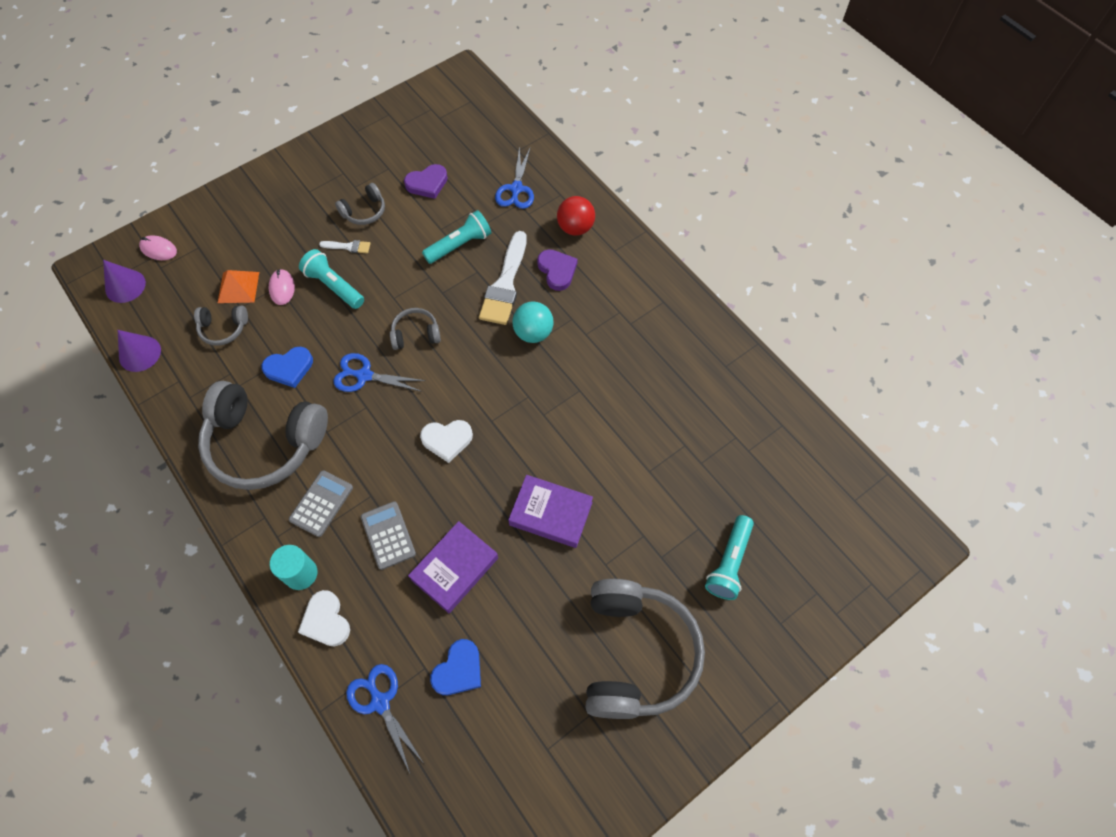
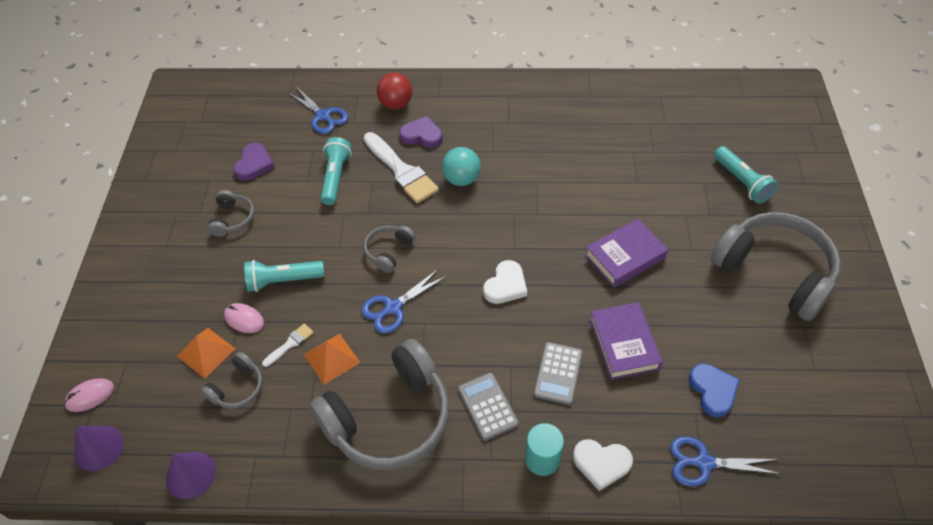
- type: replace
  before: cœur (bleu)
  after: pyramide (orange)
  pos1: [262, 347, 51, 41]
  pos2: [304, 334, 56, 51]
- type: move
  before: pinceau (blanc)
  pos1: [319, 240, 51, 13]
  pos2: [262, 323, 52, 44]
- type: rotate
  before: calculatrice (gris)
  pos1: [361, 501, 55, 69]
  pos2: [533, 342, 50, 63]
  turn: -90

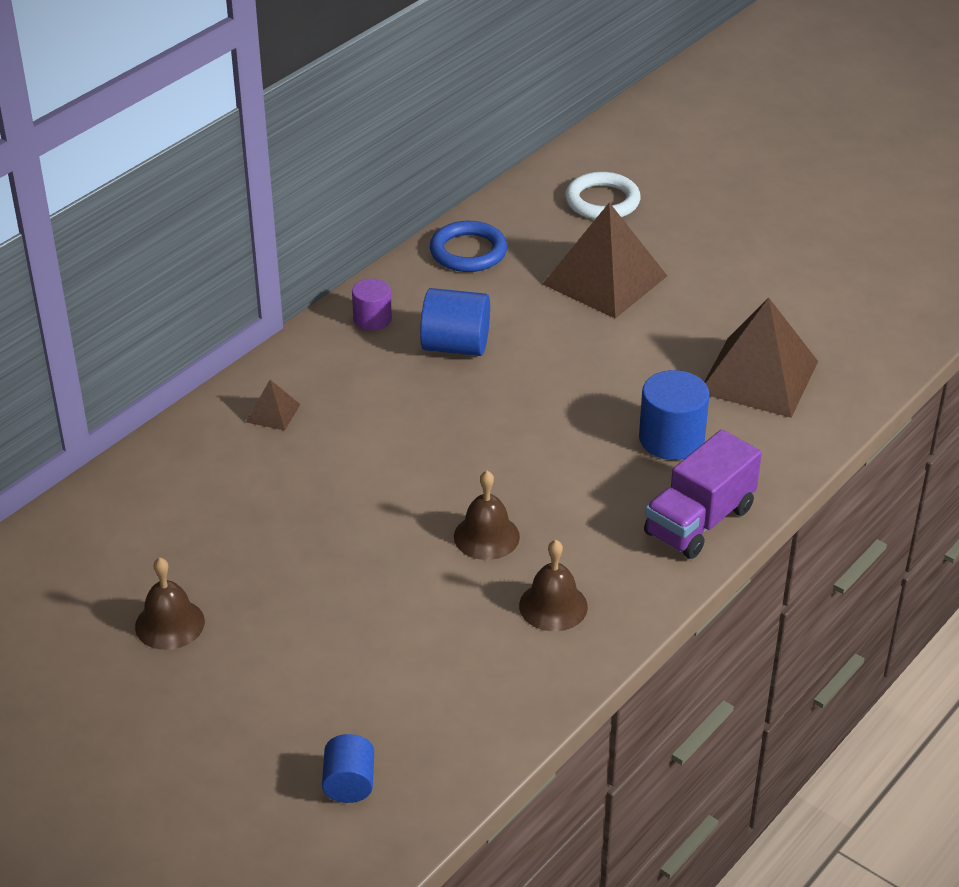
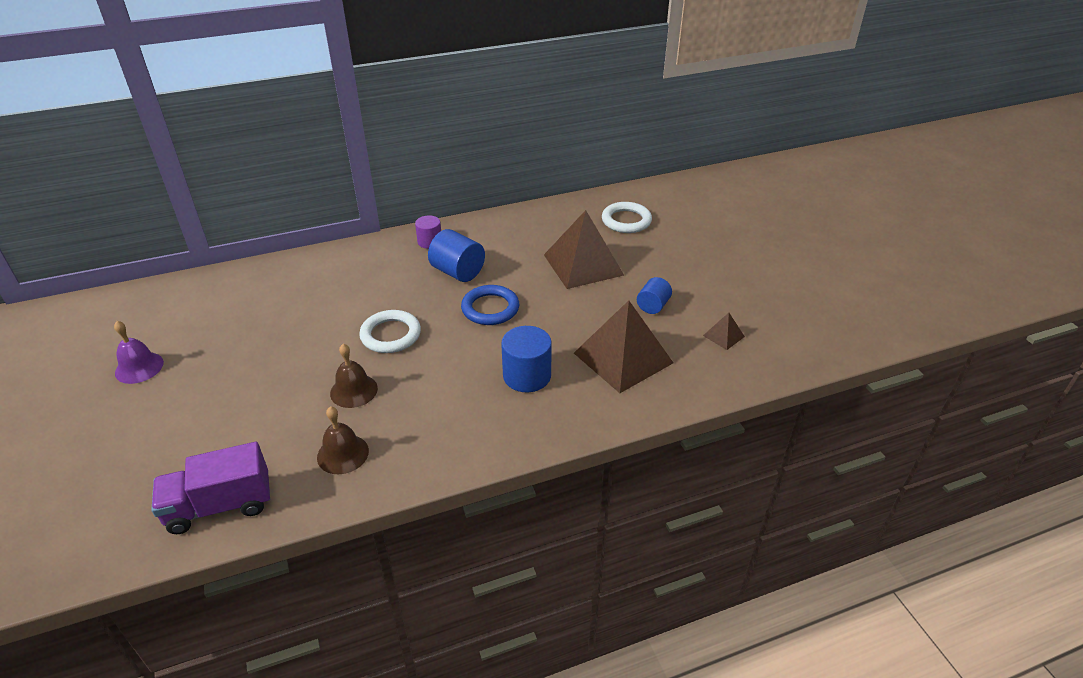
- type: recolor
  before: cloche (marron)
  after: cloche (violet)
  pos1: [135, 557, 70, 93]
  pos2: [114, 321, 50, 63]
- type: move
  before: pyramide (marron)
  pos1: [246, 380, 54, 50]
  pos2: [703, 313, 42, 37]
- type: move
  before: cylindre (bleu)
  pos1: [322, 734, 52, 69]
  pos2: [637, 277, 35, 37]
- type: move
  before: anneau (bleu)
  pos1: [430, 221, 77, 51]
  pos2: [461, 285, 58, 40]
- type: move
  before: camion (violet)
  pos1: [644, 430, 118, 129]
  pos2: [151, 442, 119, 92]
- type: insert
  after: anneau (blanc)
  pos2: [359, 310, 62, 43]

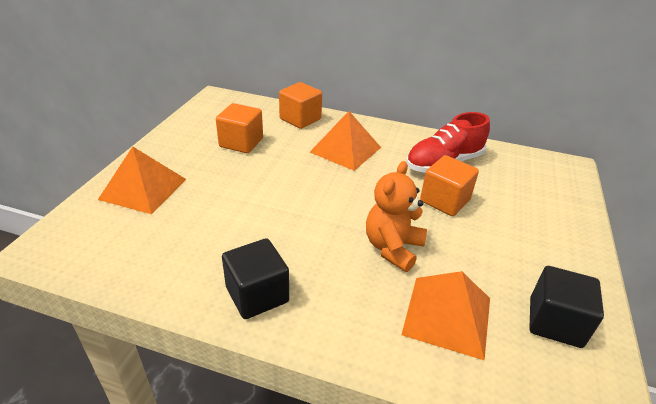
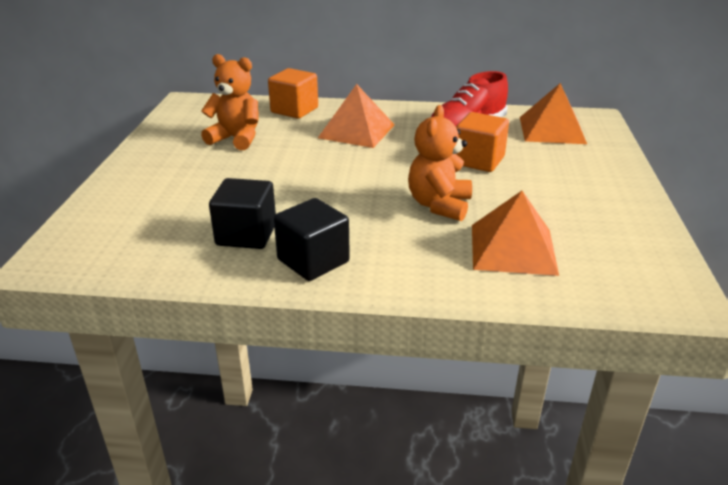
- type: move
  before: pyramide (orange)
  pos1: [98, 146, 88, 68]
  pos2: [520, 83, 67, 61]
- type: replace
  before: cube (orange)
  after: ours en peluche (orange)
  pos1: [216, 103, 47, 50]
  pos2: [201, 54, 58, 96]
- type: move
  before: cube (noir)
  pos1: [529, 266, 75, 82]
  pos2: [209, 178, 67, 71]

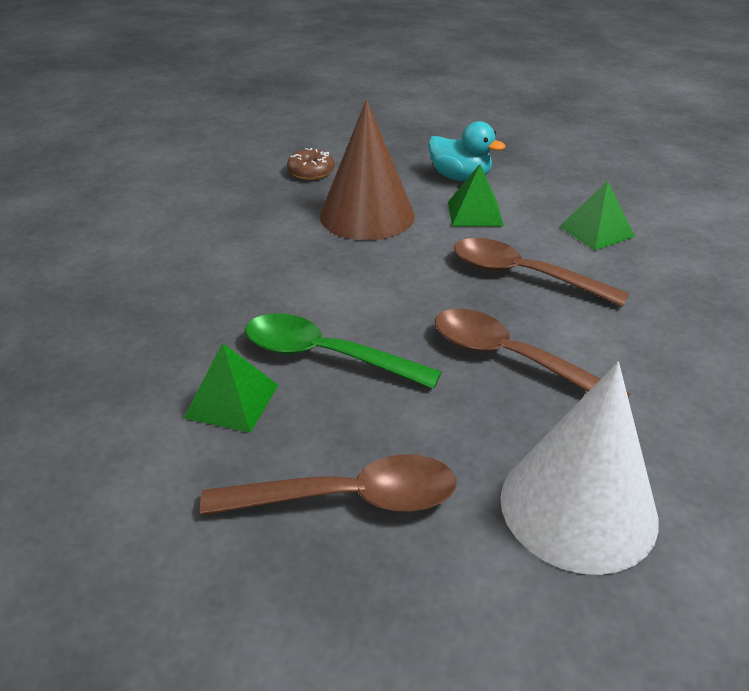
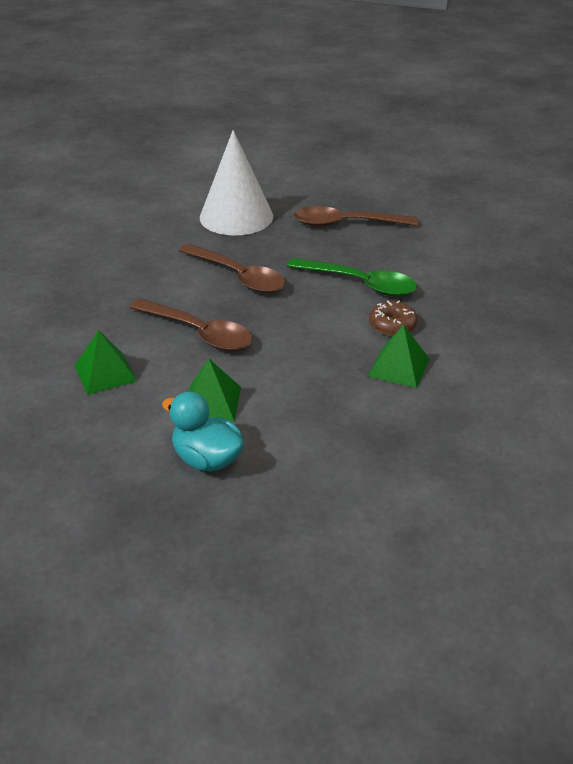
- type: move
  before: pyramide (vert)
  pos1: [184, 343, 94, 90]
  pos2: [368, 324, 61, 64]
- type: move
  before: beignet (marron)
  pos1: [287, 148, 48, 32]
  pos2: [369, 301, 49, 35]
- type: delete
  before: cône (marron)
  pos1: [320, 100, 95, 140]

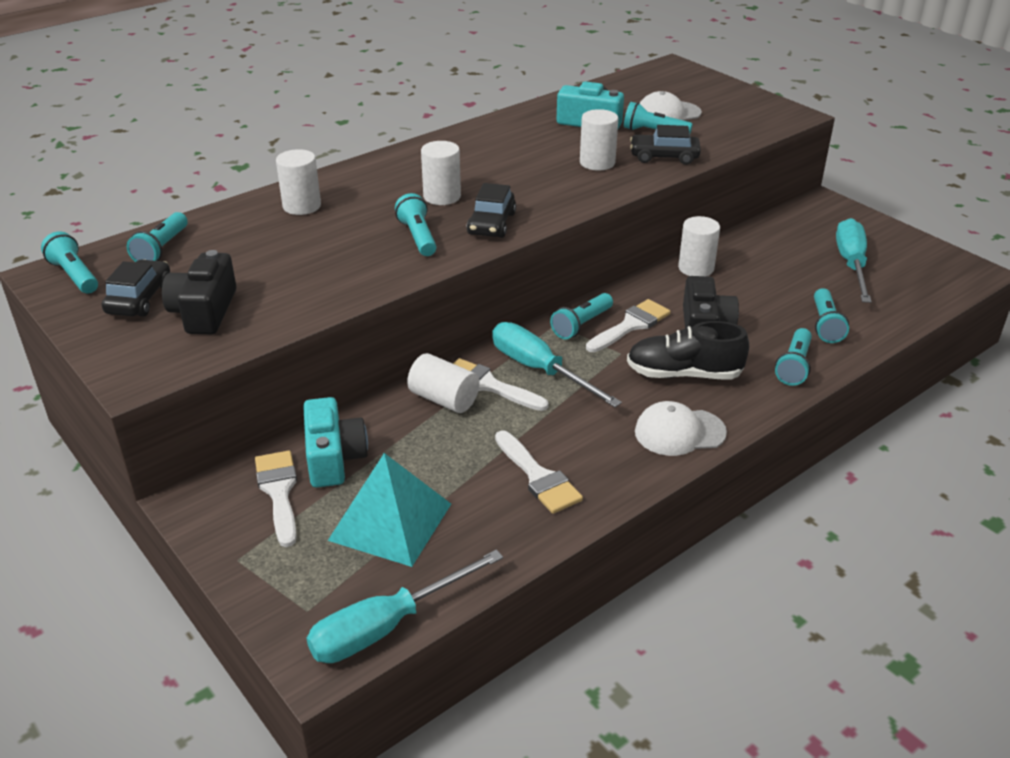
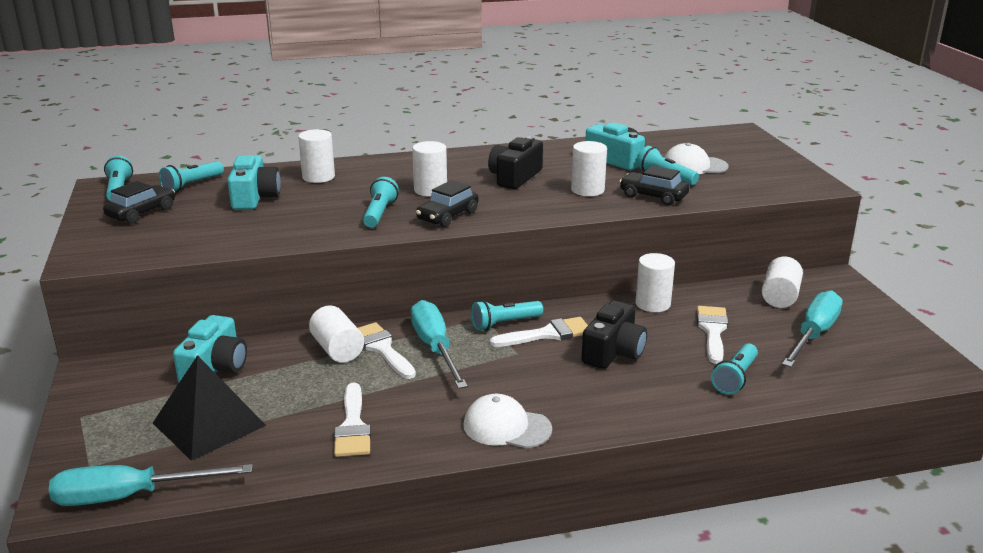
- type: move
  before: appareil photo (noir)
  pos1: [162, 250, 74, 84]
  pos2: [488, 136, 55, 53]
- type: move
  before: pinceau (blanc)
  pos1: [255, 450, 42, 97]
  pos2: [697, 306, 31, 58]
- type: recolor
  before: pyramide (turquoise)
  after: pyramide (noir)
  pos1: [328, 453, 123, 114]
  pos2: [153, 355, 113, 106]
- type: delete
  before: chaussure (noir)
  pos1: [627, 321, 122, 58]
- type: delete
  before: lampe de poche (turquoise)
  pos1: [775, 328, 37, 58]
- type: insert
  after: appareil photo (turquoise)
  pos2: [227, 155, 54, 55]
- type: insert
  after: cylindre (blanc)
  pos2: [762, 256, 41, 52]

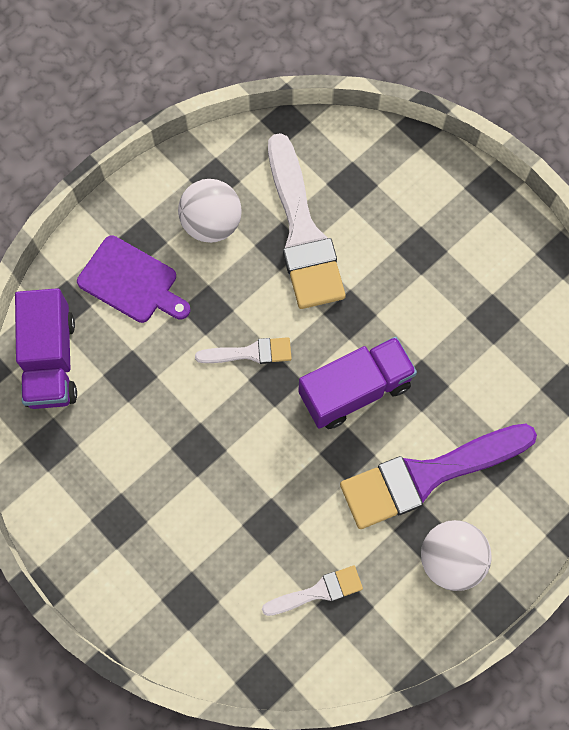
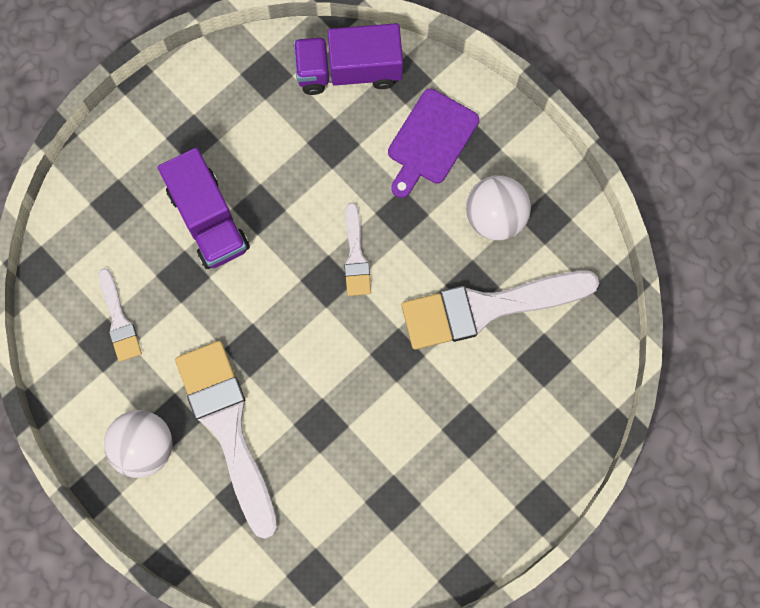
- type: move
  before: camion (violet)
  pos1: [298, 337, 119, 92]
  pos2: [158, 148, 92, 121]
- type: recolor
  before: pinceau (violet)
  after: pinceau (blanc)
  pos1: [340, 424, 197, 105]
  pos2: [175, 341, 102, 198]

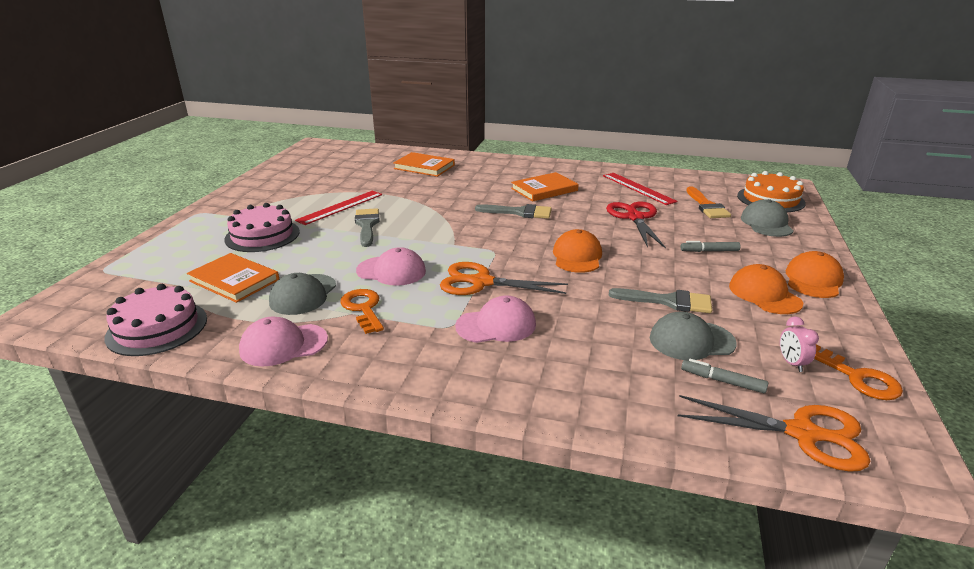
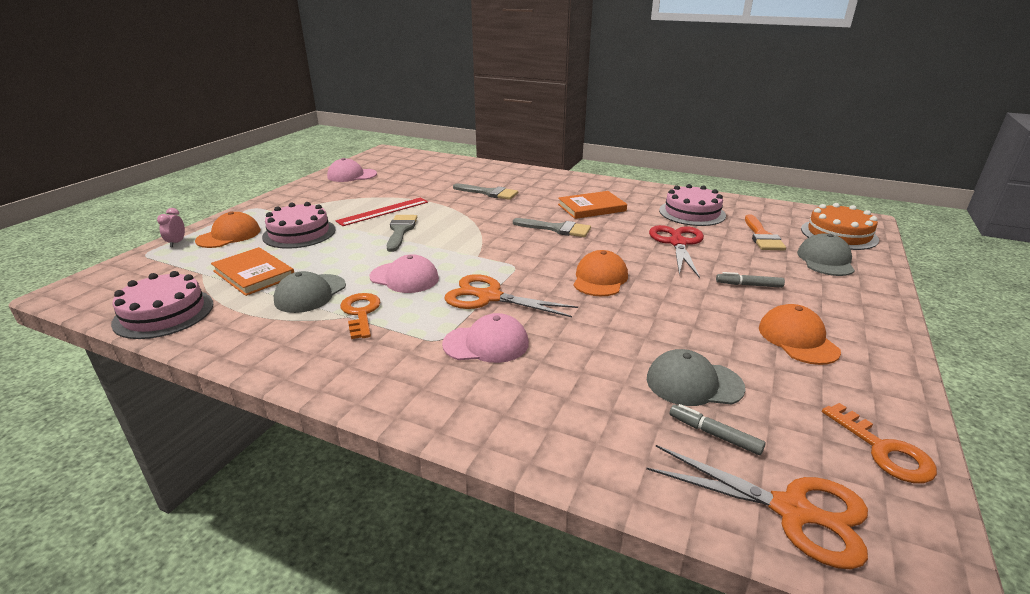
- type: move
  before: casquette (rose)
  pos1: [239, 317, 89, 49]
  pos2: [327, 158, 50, 24]
- type: delete
  before: livre (orange)
  pos1: [393, 152, 62, 25]
- type: replace
  before: règle (rouge)
  after: gâteau (rose)
  pos1: [603, 173, 75, 32]
  pos2: [659, 184, 67, 42]
- type: move
  before: pinceau (gris)
  pos1: [608, 288, 104, 25]
  pos2: [453, 183, 65, 17]
- type: move
  before: réveil (rose)
  pos1: [780, 316, 39, 56]
  pos2: [157, 208, 28, 39]
- type: move
  before: casquette (orange)
  pos1: [785, 251, 59, 47]
  pos2: [195, 211, 66, 37]

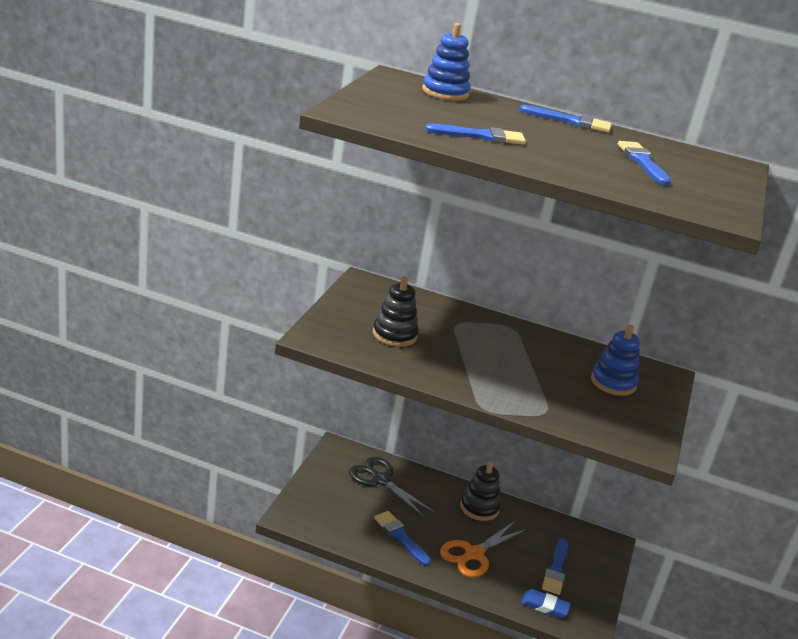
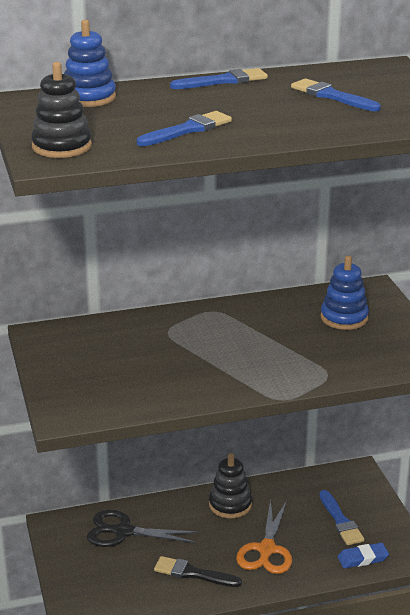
- type: move
  before: jouet à empiler (noir)
  pos1: [373, 276, 46, 71]
  pos2: [31, 62, 61, 96]
- type: recolor
  before: pinceau (bleu)
  after: pinceau (noir)
  pos1: [374, 511, 57, 55]
  pos2: [154, 556, 88, 31]

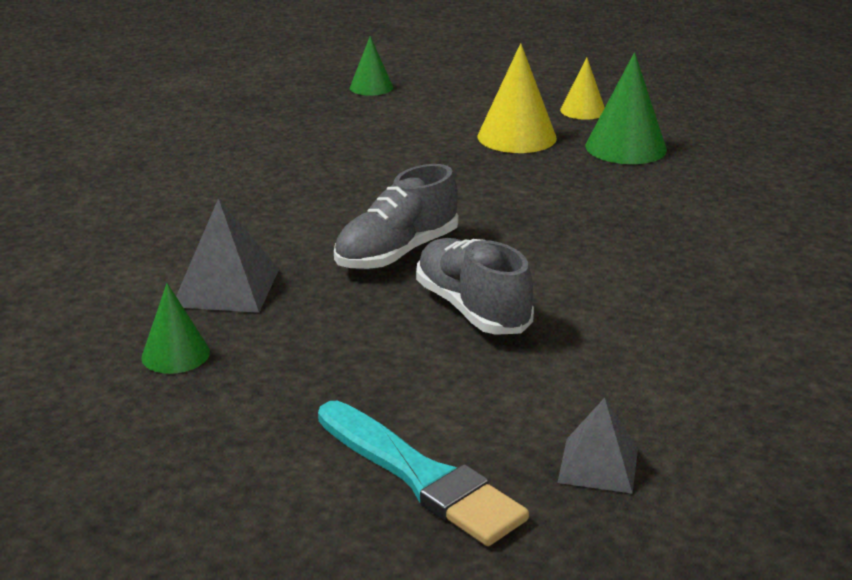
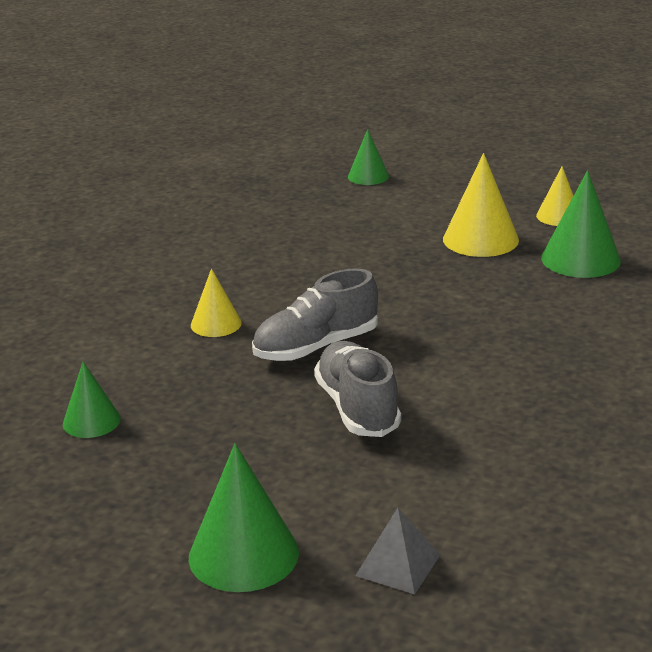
- type: delete
  before: pyramide (gris)
  pos1: [176, 198, 103, 115]
- type: replace
  before: pinceau (turquoise)
  after: cône (vert)
  pos1: [318, 401, 211, 145]
  pos2: [189, 443, 110, 149]
- type: insert
  after: cône (jaune)
  pos2: [191, 268, 51, 69]

